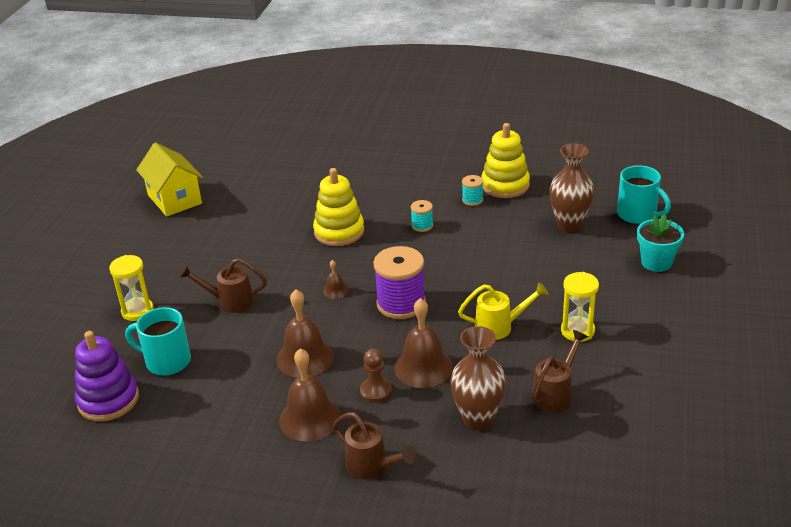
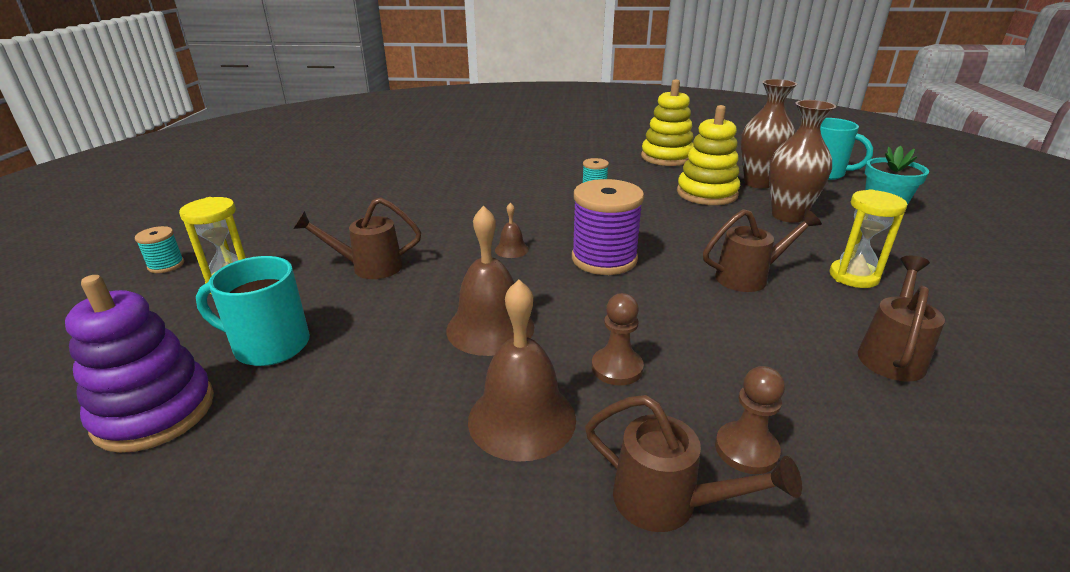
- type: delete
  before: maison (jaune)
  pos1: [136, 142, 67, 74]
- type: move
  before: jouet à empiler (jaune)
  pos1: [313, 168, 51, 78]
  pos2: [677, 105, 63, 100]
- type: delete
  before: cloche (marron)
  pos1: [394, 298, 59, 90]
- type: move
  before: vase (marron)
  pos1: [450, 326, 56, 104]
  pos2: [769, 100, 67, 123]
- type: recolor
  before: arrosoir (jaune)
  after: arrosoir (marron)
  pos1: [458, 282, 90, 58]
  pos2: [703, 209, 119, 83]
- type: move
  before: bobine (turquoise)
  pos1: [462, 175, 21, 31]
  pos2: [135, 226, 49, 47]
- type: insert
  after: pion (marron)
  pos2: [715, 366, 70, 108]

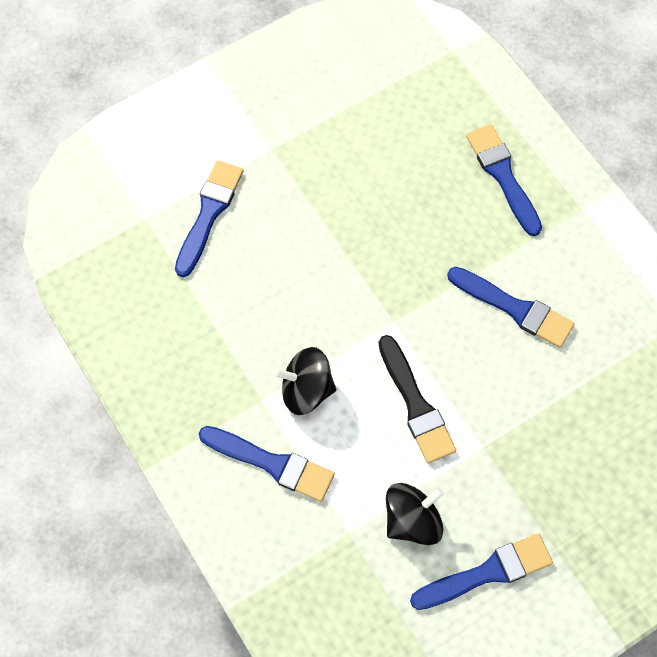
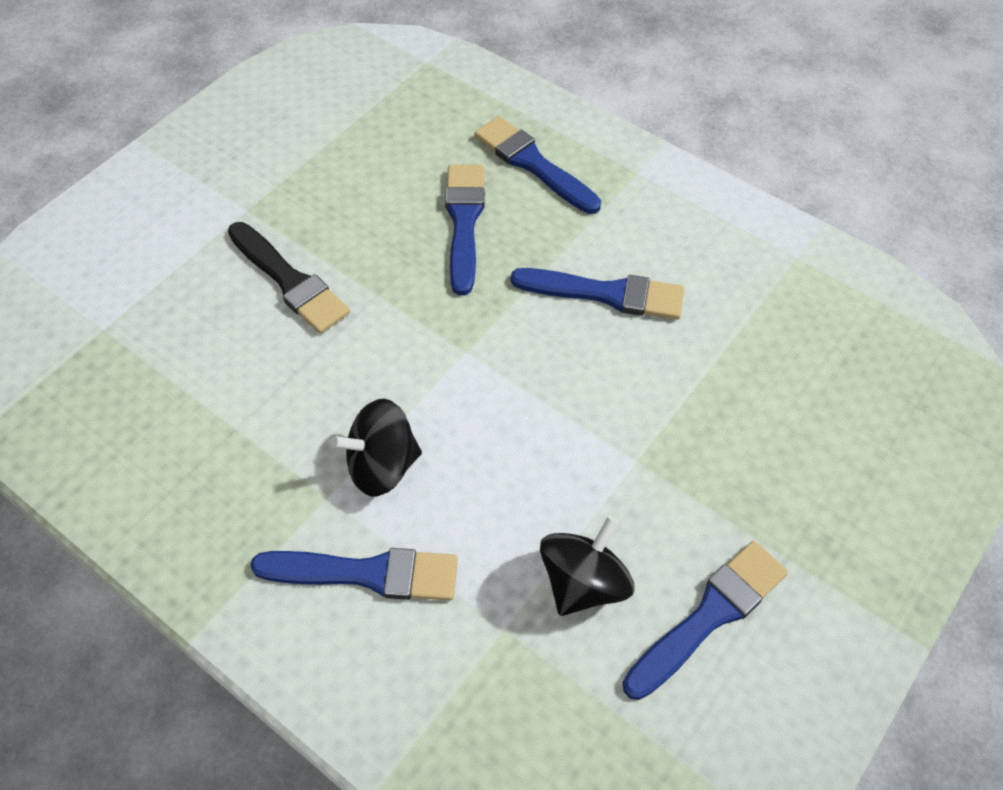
- type: move
  before: pinceau (bleu)
  pos1: [175, 160, 68, 117]
  pos2: [445, 165, 40, 130]
- type: move
  before: pinceau (noir)
  pos1: [378, 335, 78, 129]
  pos2: [228, 222, 122, 112]

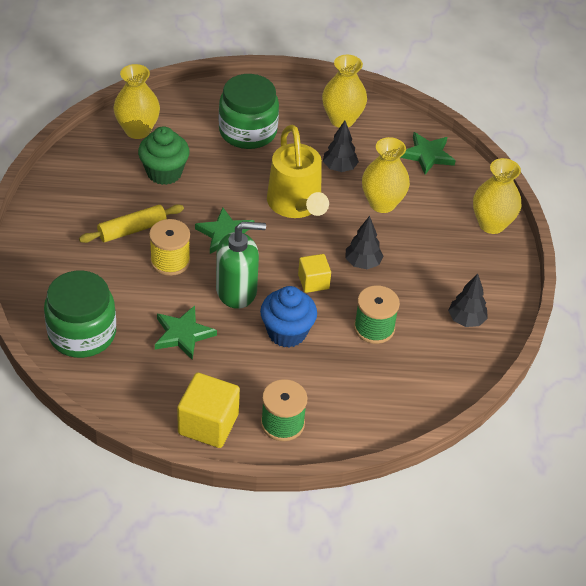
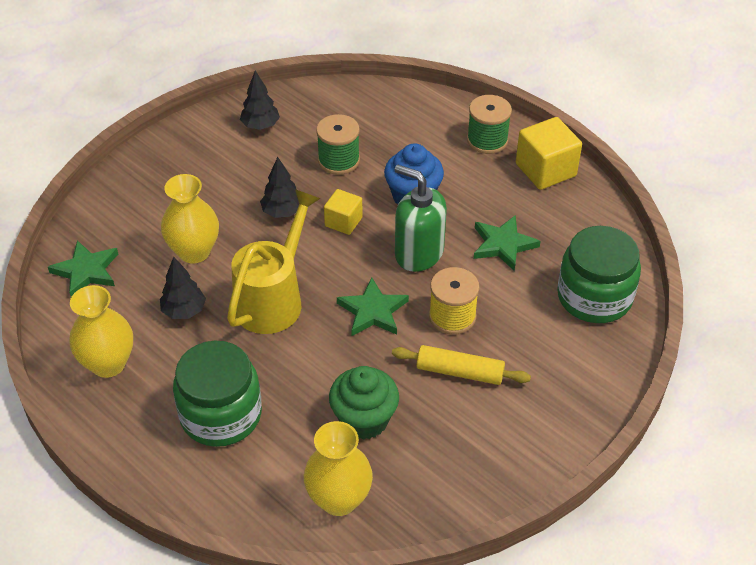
- type: delete
  before: vase (jaune)
  pos1: [473, 158, 48, 76]

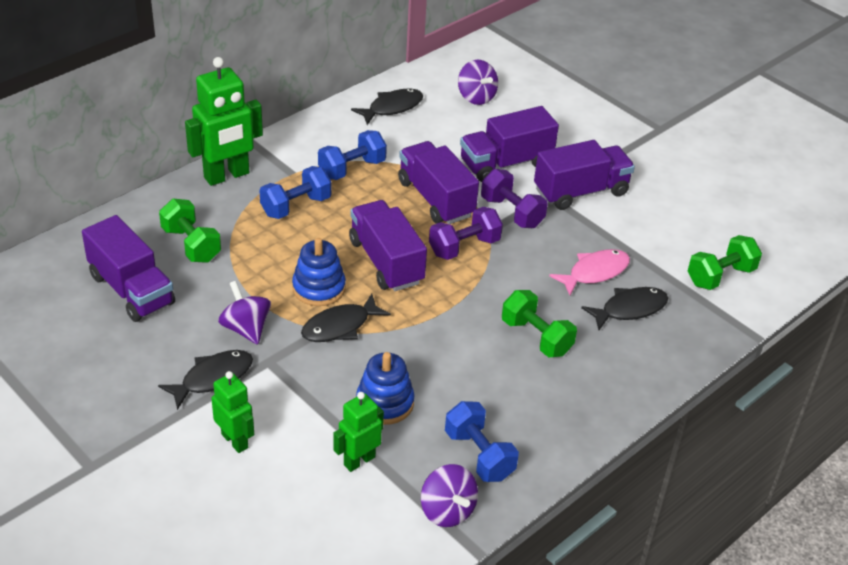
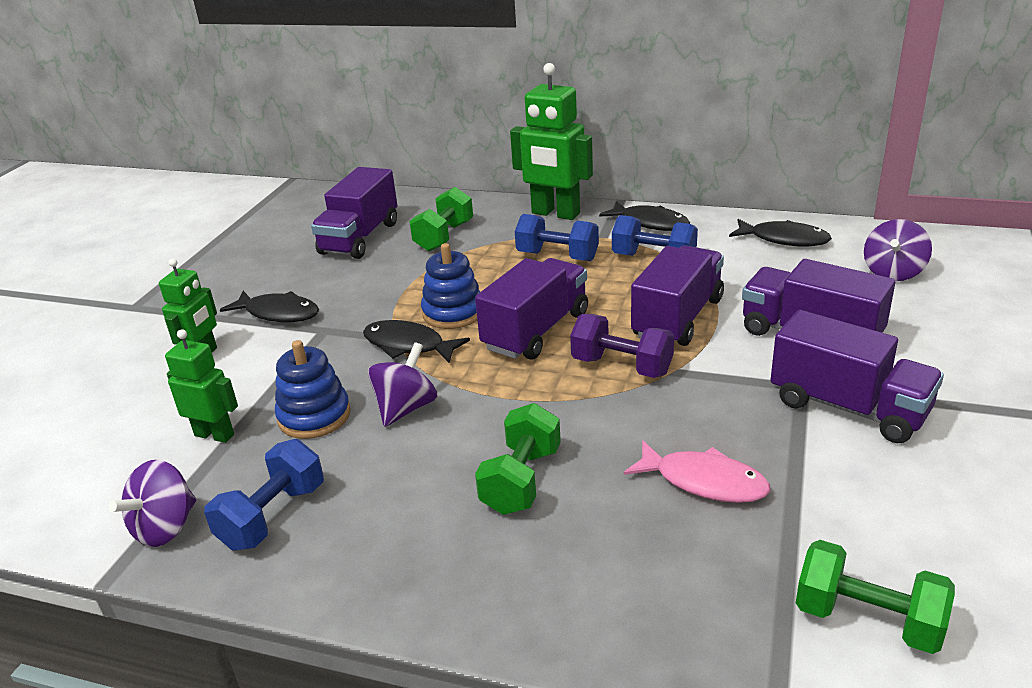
- type: move
  before: toupie (violet)
  pos1: [218, 281, 53, 64]
  pos2: [368, 342, 69, 85]
- type: delete
  before: haltère (violet)
  pos1: [481, 169, 67, 59]
- type: move
  before: poisson (noir)
  pos1: [581, 287, 87, 43]
  pos2: [599, 202, 91, 29]

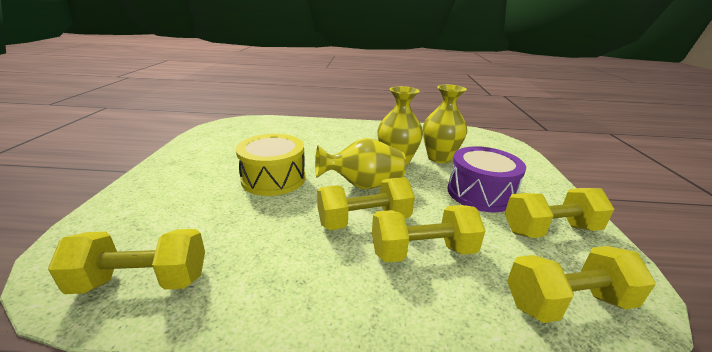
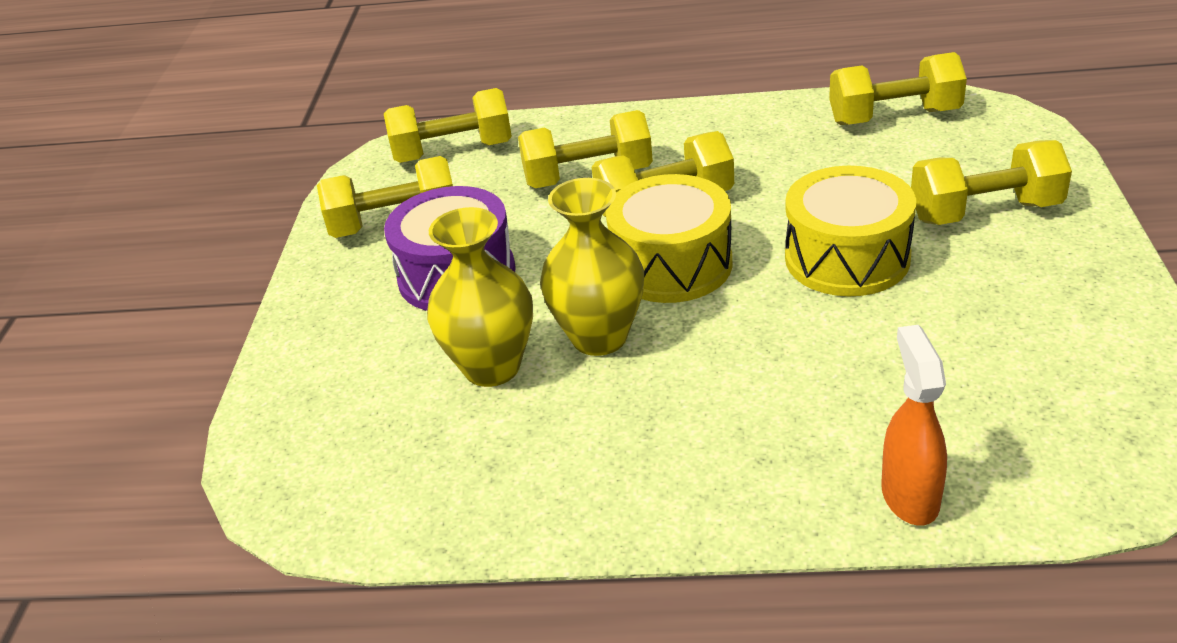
- type: replace
  before: vase (jaune)
  after: tambour (jaune)
  pos1: [315, 138, 91, 51]
  pos2: [606, 174, 126, 129]
- type: insert
  after: vaporisateur (orange)
  pos2: [881, 325, 66, 201]
- type: insert
  after: haltère (jaune)
  pos2: [911, 140, 161, 85]

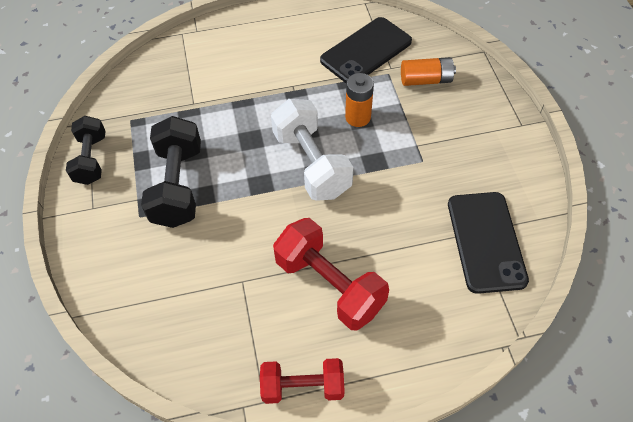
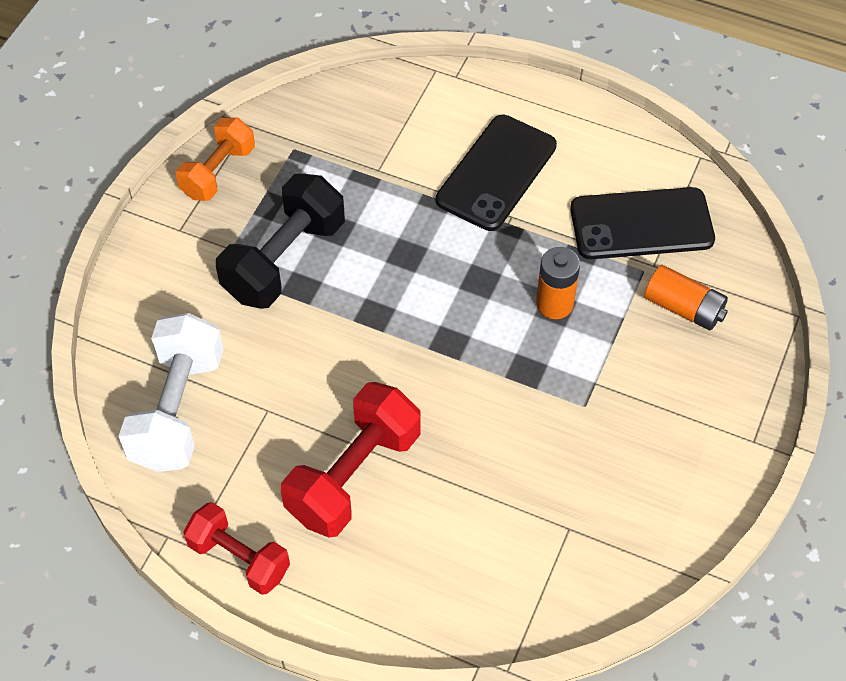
- type: recolor
  before: haltère (noir)
  after: haltère (orange)
  pos1: [66, 116, 39, 69]
  pos2: [176, 118, 79, 83]
- type: move
  before: haltère (blanc)
  pos1: [271, 99, 82, 102]
  pos2: [118, 313, 106, 159]
- type: rotate
  before: haltère (rouge)
  pos1: [273, 218, 116, 112]
  pos2: [281, 382, 140, 155]
  turn: 45
- type: move
  before: téléphone (noir)
  pos1: [448, 192, 81, 102]
  pos2: [436, 115, 121, 116]

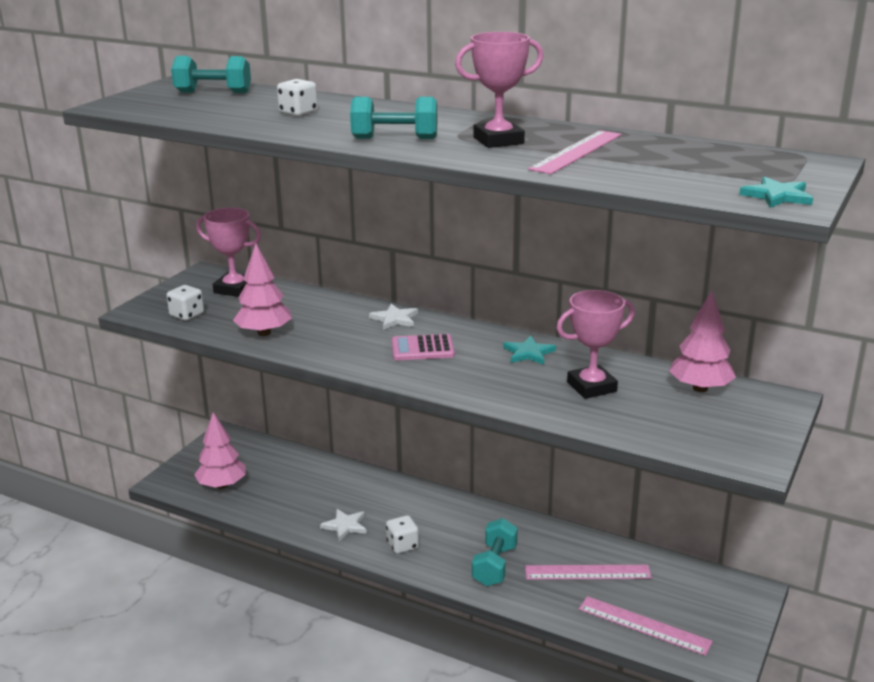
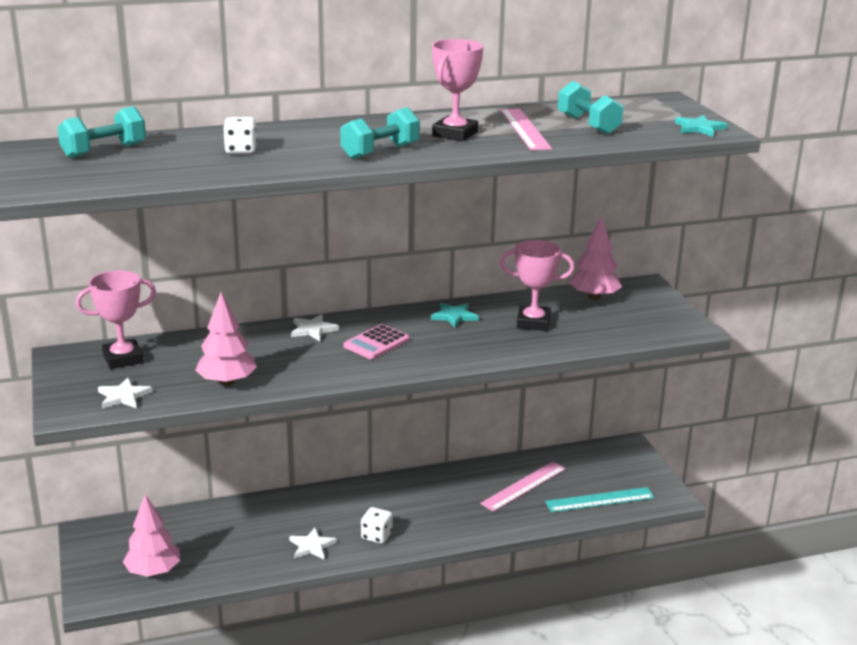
- type: replace
  before: dé (blanc)
  after: étoile (blanc)
  pos1: [167, 285, 37, 36]
  pos2: [98, 377, 55, 32]
- type: move
  before: haltère (turquoise)
  pos1: [472, 518, 46, 68]
  pos2: [558, 81, 65, 54]
- type: rotate
  before: trophée (rose)
  pos1: [556, 290, 79, 109]
  pos2: [500, 240, 75, 91]
  turn: 75
- type: recolor
  before: règle (rose)
  after: règle (turquoise)
  pos1: [579, 596, 134, 60]
  pos2: [545, 487, 110, 25]

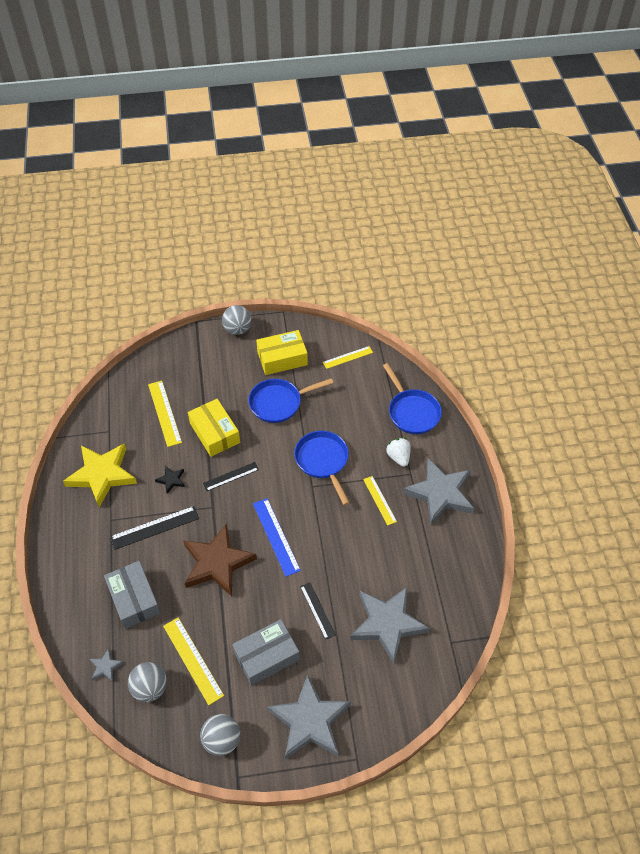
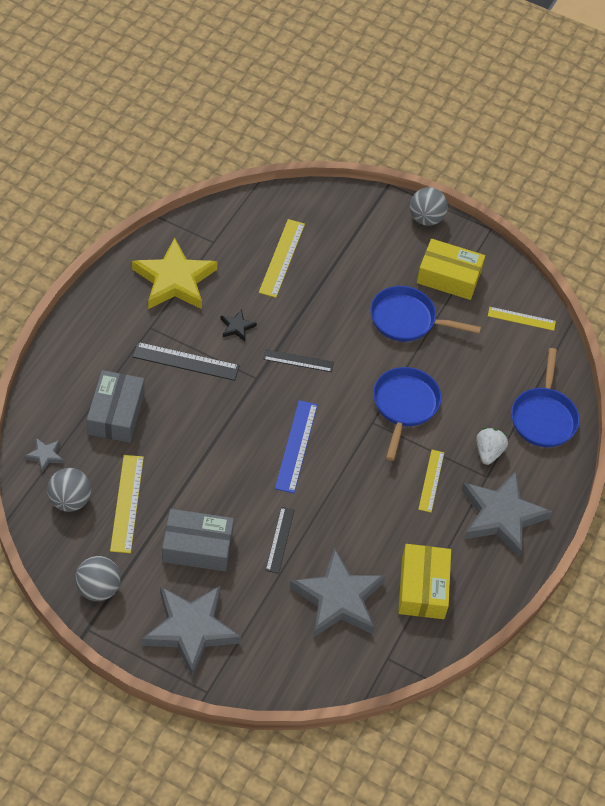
- type: delete
  before: étoile (marron)
  pos1: [183, 524, 74, 73]
- type: move
  before: boîte (jaune)
  pos1: [188, 399, 52, 58]
  pos2: [398, 544, 53, 75]

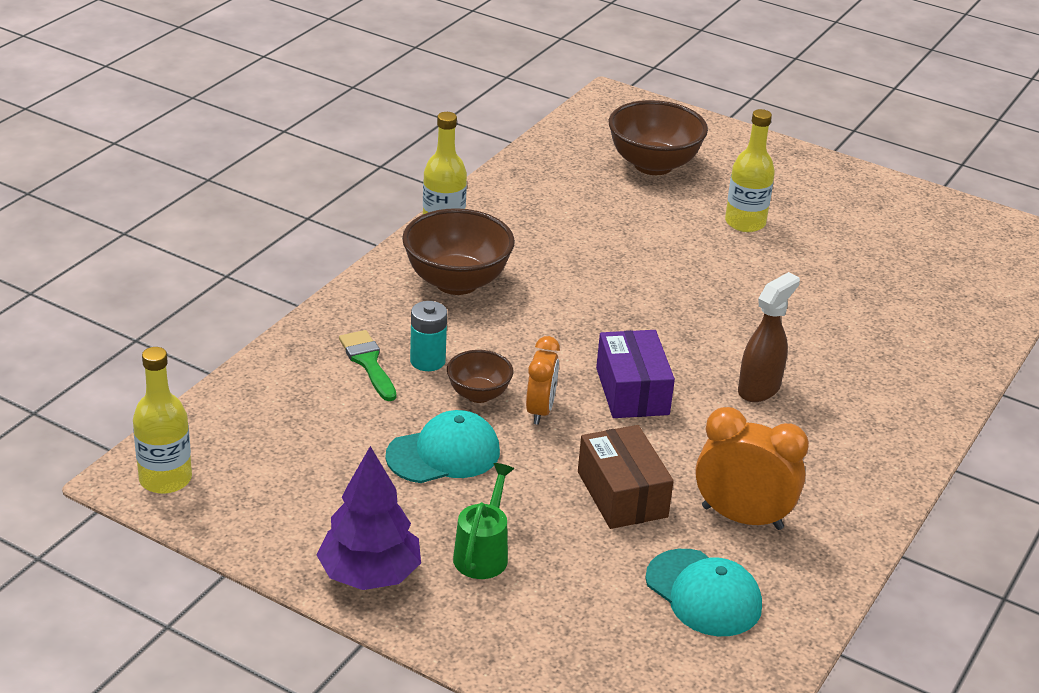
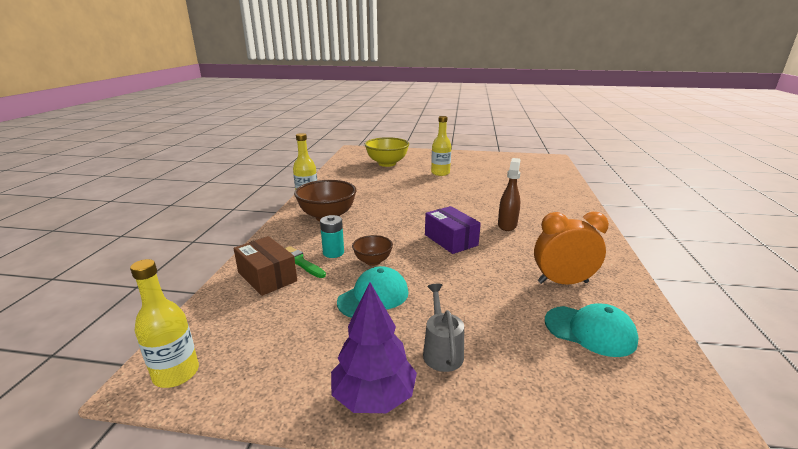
- type: recolor
  before: arrosoir (vert)
  after: arrosoir (gris)
  pos1: [453, 463, 61, 116]
  pos2: [423, 284, 41, 88]
- type: delete
  before: réveil (orange)
  pos1: [526, 336, 34, 89]
- type: move
  before: boîte (marron)
  pos1: [578, 425, 96, 104]
  pos2: [233, 236, 64, 60]
- type: recolor
  before: bol (marron)
  after: bol (jaune)
  pos1: [609, 100, 99, 75]
  pos2: [365, 137, 44, 30]

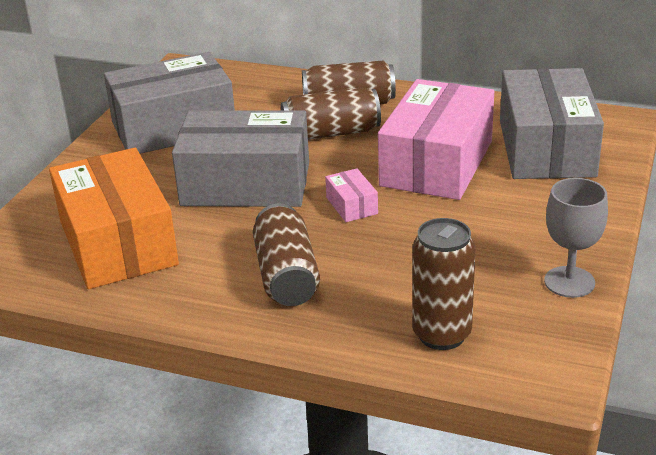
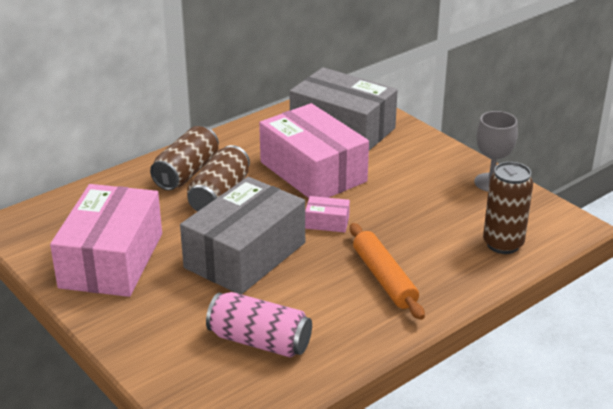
- type: replace
  before: boîte (orange)
  after: canette (rose)
  pos1: [49, 148, 130, 141]
  pos2: [206, 292, 106, 65]
- type: recolor
  before: boîte (gris)
  after: boîte (rose)
  pos1: [104, 52, 131, 102]
  pos2: [50, 184, 112, 113]
- type: replace
  before: canette (marron)
  after: rouleau à pâtisserie (orange)
  pos1: [253, 203, 67, 103]
  pos2: [350, 223, 75, 97]

